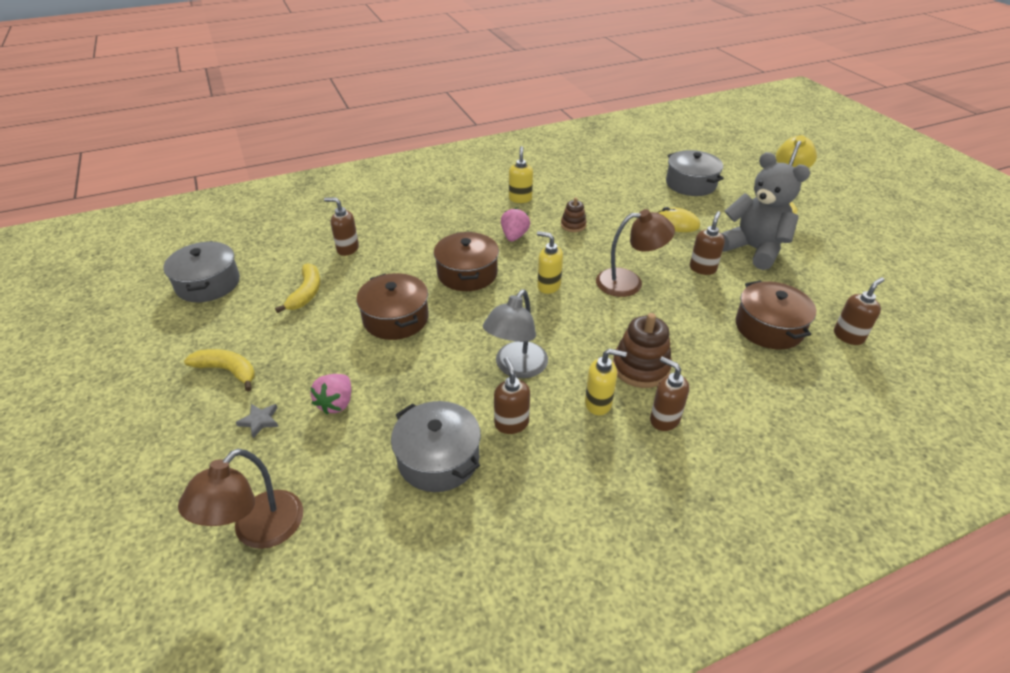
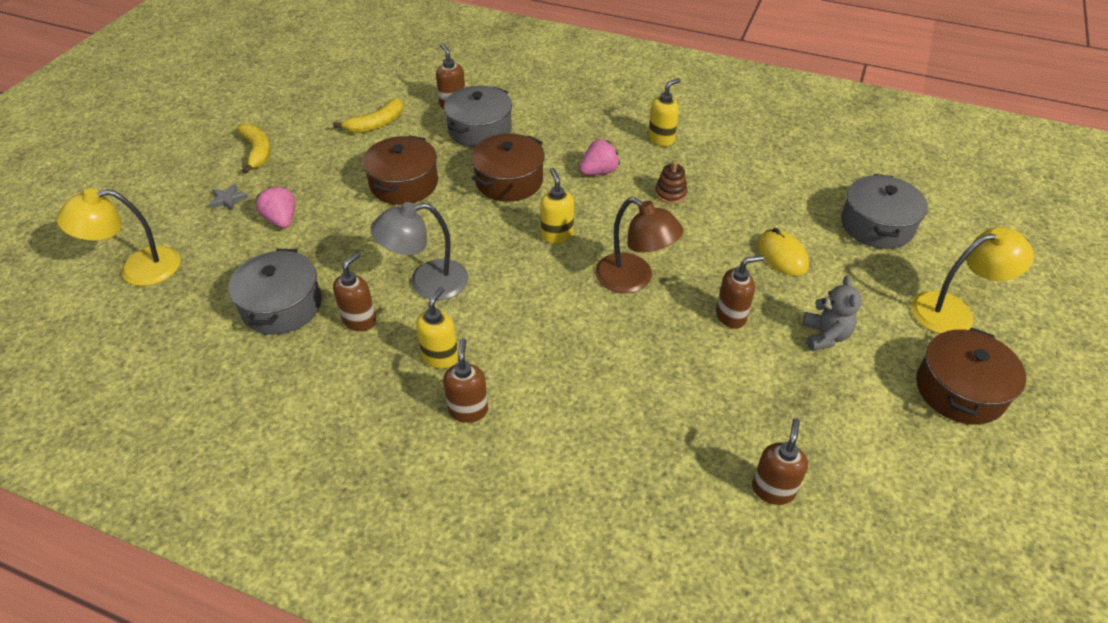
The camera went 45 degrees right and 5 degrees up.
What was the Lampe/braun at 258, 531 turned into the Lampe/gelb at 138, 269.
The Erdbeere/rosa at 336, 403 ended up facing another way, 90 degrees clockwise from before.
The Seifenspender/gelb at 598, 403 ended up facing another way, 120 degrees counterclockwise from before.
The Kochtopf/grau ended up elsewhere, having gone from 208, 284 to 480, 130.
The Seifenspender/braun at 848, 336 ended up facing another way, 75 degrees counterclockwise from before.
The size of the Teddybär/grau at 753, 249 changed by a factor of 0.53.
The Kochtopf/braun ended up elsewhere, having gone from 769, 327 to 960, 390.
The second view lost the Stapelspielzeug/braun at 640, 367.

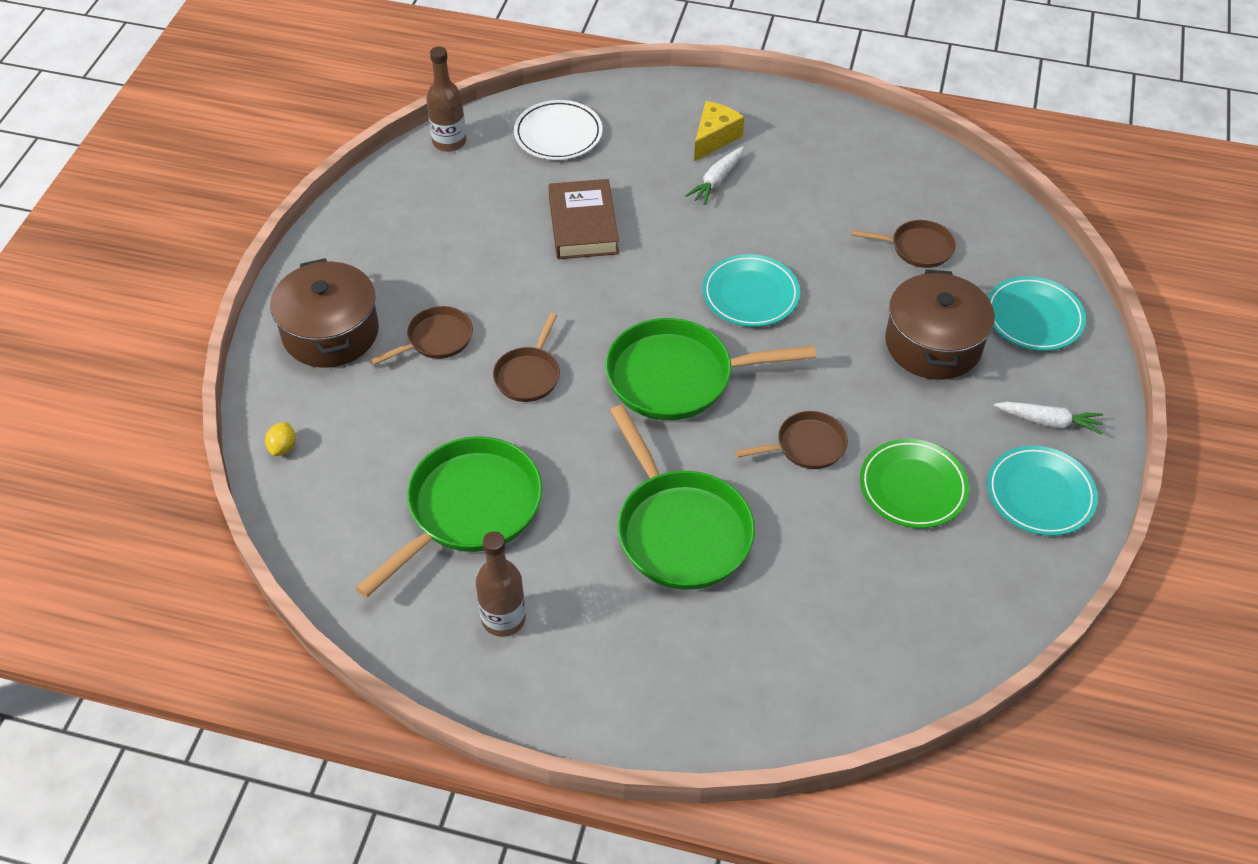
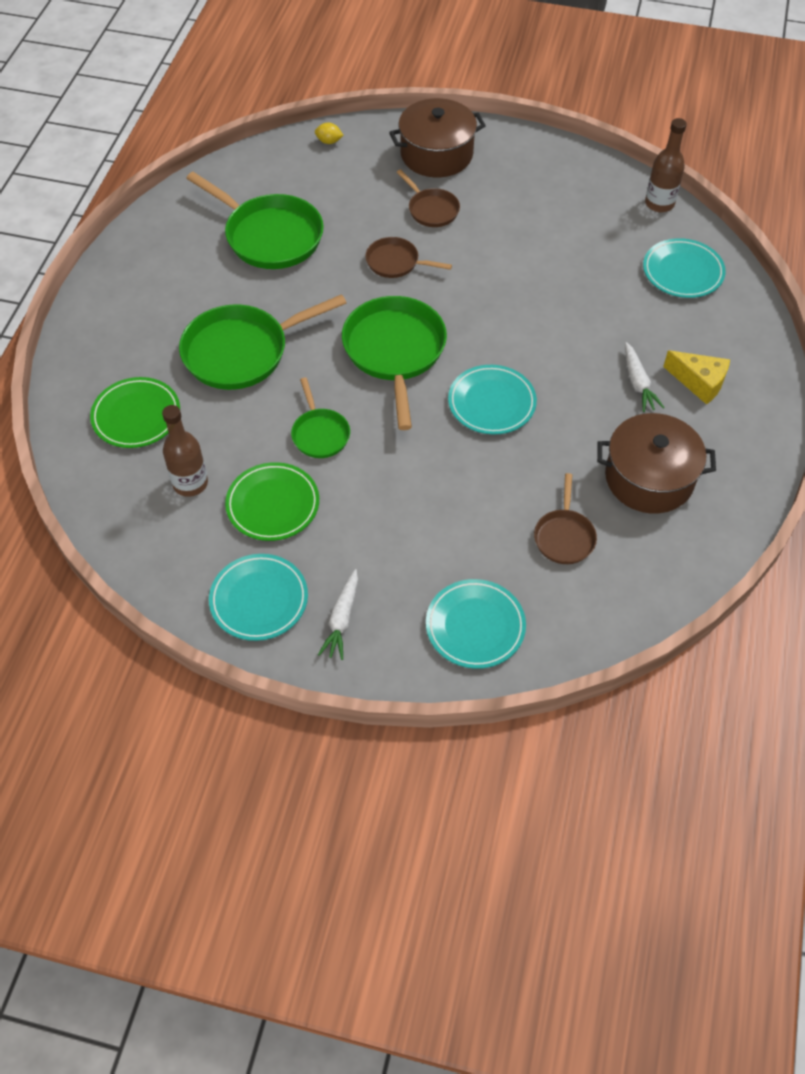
The camera went 90 degrees right and 5 degrees up.
The second view gained the Teller/grün at 136, 416.
The Flasche/braun ended up elsewhere, having gone from 503, 619 to 190, 483.
What was the Pfanne/braun at 806, 446 turned into the Pfanne/grün at 319, 433.
The Kochtopf/braun ended up elsewhere, having gone from 933, 344 to 649, 478.
The Karotte/weiß at 717, 181 ended up facing another way, 135 degrees counterclockwise from before.
What was the Teller/weiß at 558, 134 turned into the Teller/türkis at 682, 272.
The second view lost the Buch/braun at 583, 225.

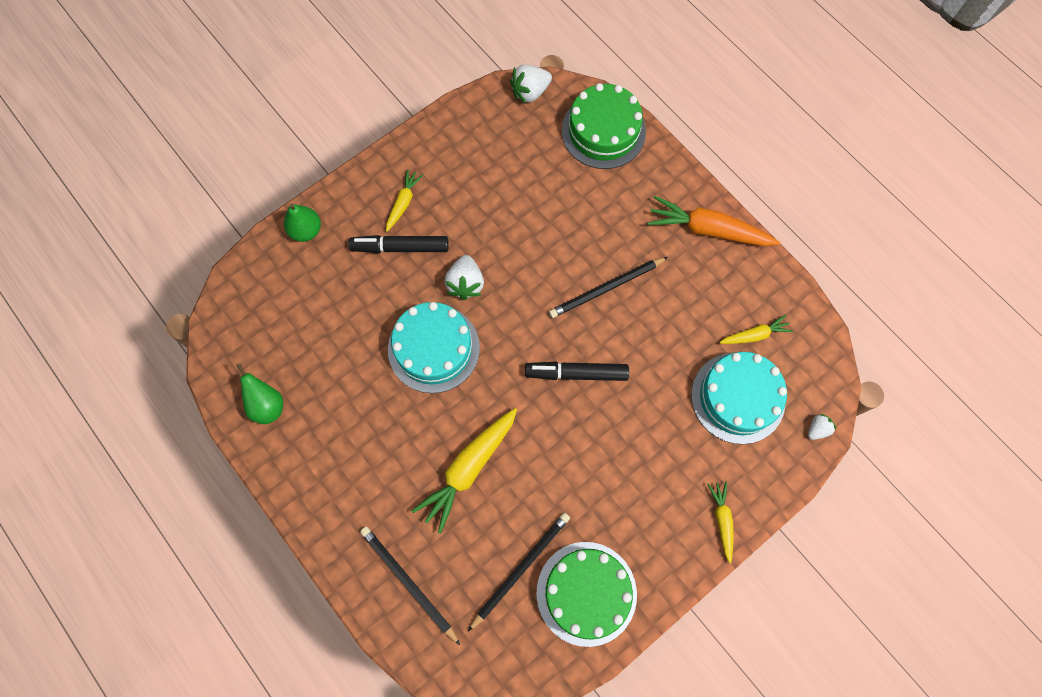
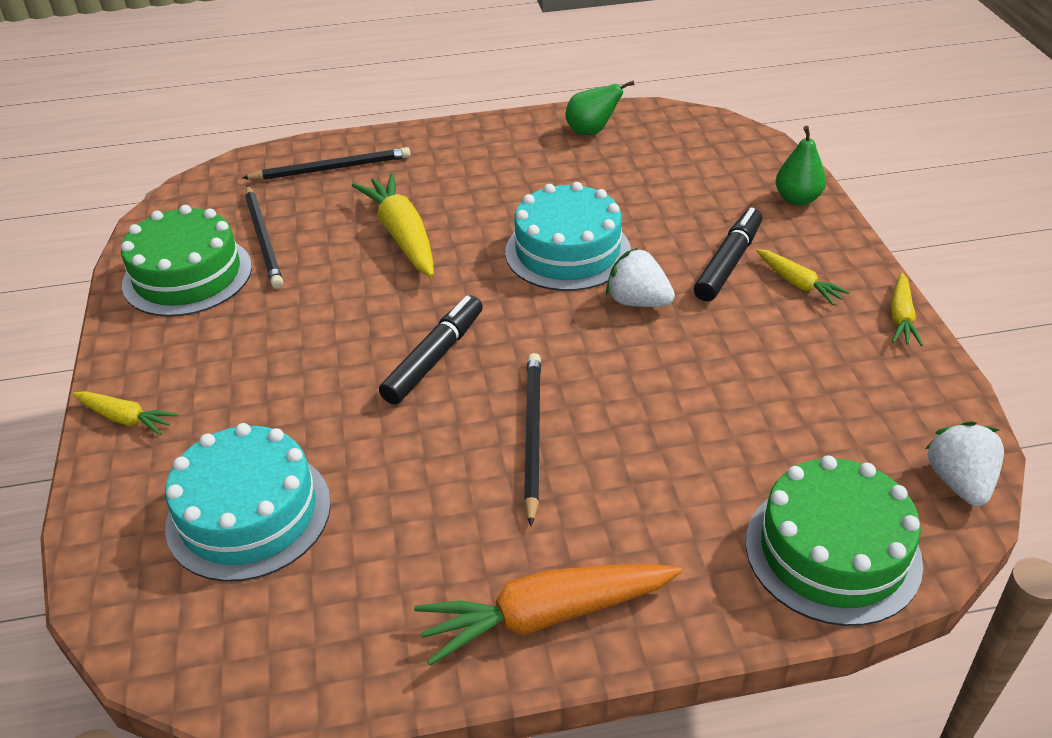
The camera went 120 degrees right and 30 degrees down.
The Karotte/orange at 708, 230 ended up facing another way, 150 degrees counterclockwise from before.
The Karotte/gelb ended up elsewhere, having gone from 755, 335 to 901, 317.
The second view lost the Erdbeere/weiß at 817, 429.

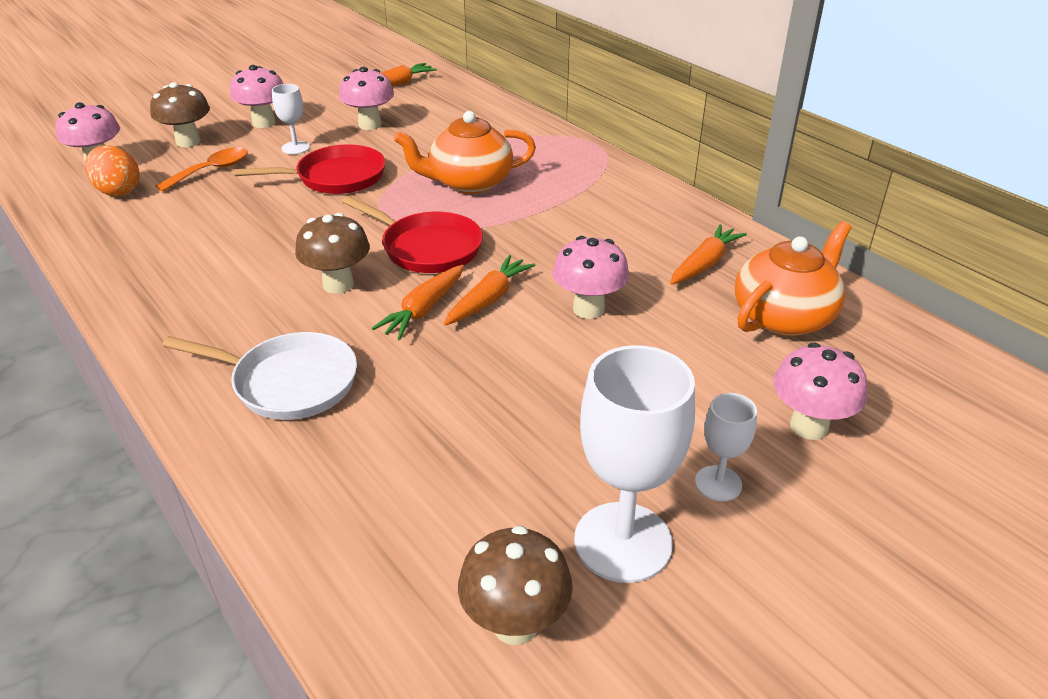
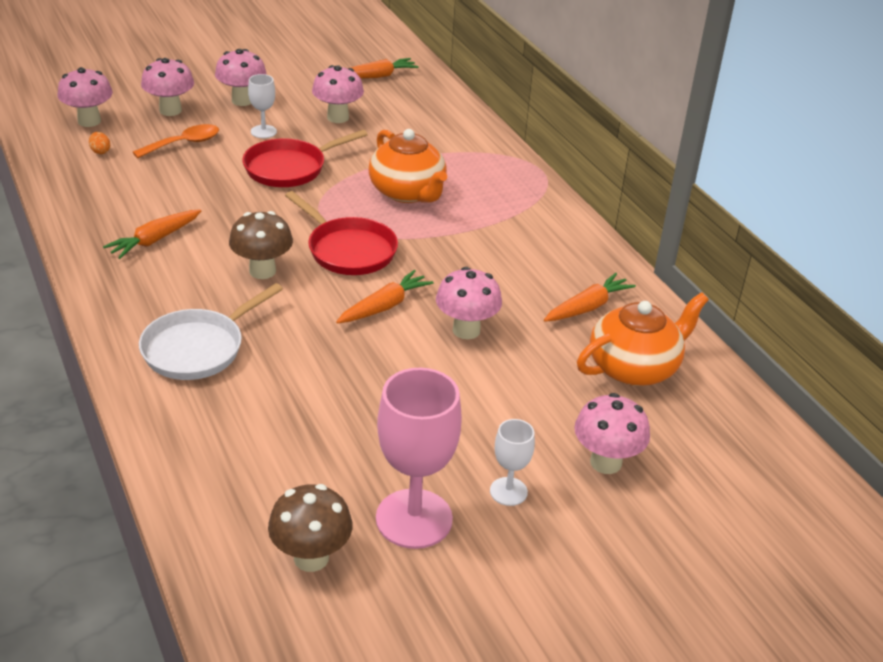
The camera went 10 degrees right and 0 degrees up.
The size of the Ei/orange at 118, 191 changed by a factor of 0.49.
The Karotte/orange ended up elsewhere, having gone from 423, 310 to 155, 240.
The Pfanne/weiß at 288, 382 ended up facing another way, 105 degrees clockwise from before.
What was the Pilz/braun at 188, 142 turned into the Pilz/rosa at 170, 110.
The Pfanne/rot at 335, 177 ended up facing another way, 150 degrees clockwise from before.
The Teekanne/orange at 469, 183 ended up facing another way, 120 degrees counterclockwise from before.
What was the Kelch/weiß at 623, 542 turned into the Kelch/rosa at 414, 519.

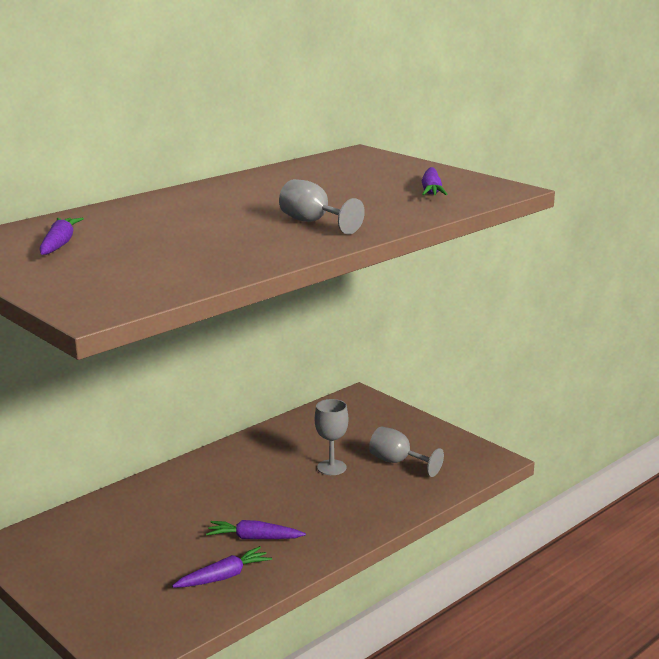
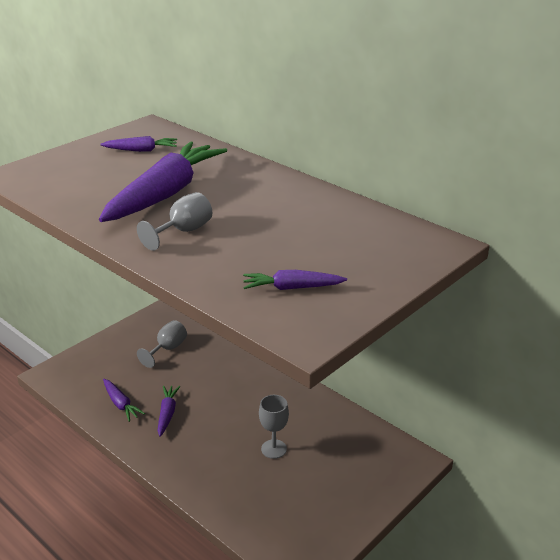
The camera went 85 degrees right and 10 degrees up.
The second view gained the Karotte/lila at 165, 194.
The Kelch/grau ended up elsewhere, having gone from 398, 462 to 167, 349.

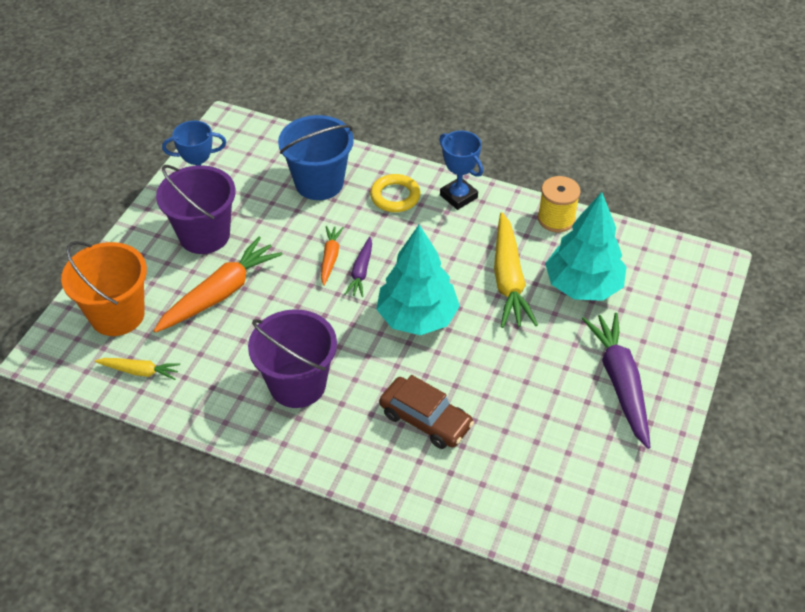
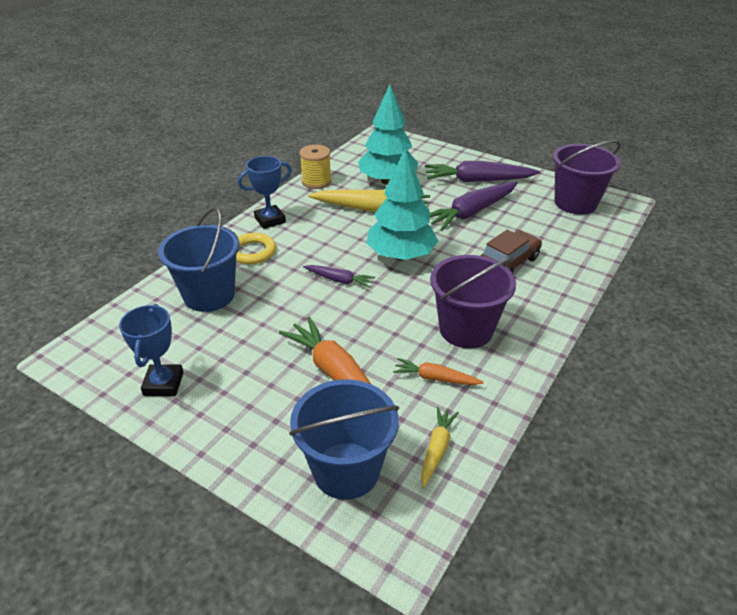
The camera went 80 degrees left and 10 degrees down.
What was the Eimer/orange at 117, 315 turned into the Eimer/blau at 346, 470.
The Karotte/orange ended up elsewhere, having gone from 330, 258 to 435, 378.
The second view gained the Karotte/lila at 471, 212.
The Eimer/lila ended up elsewhere, having gone from 204, 235 to 575, 203.

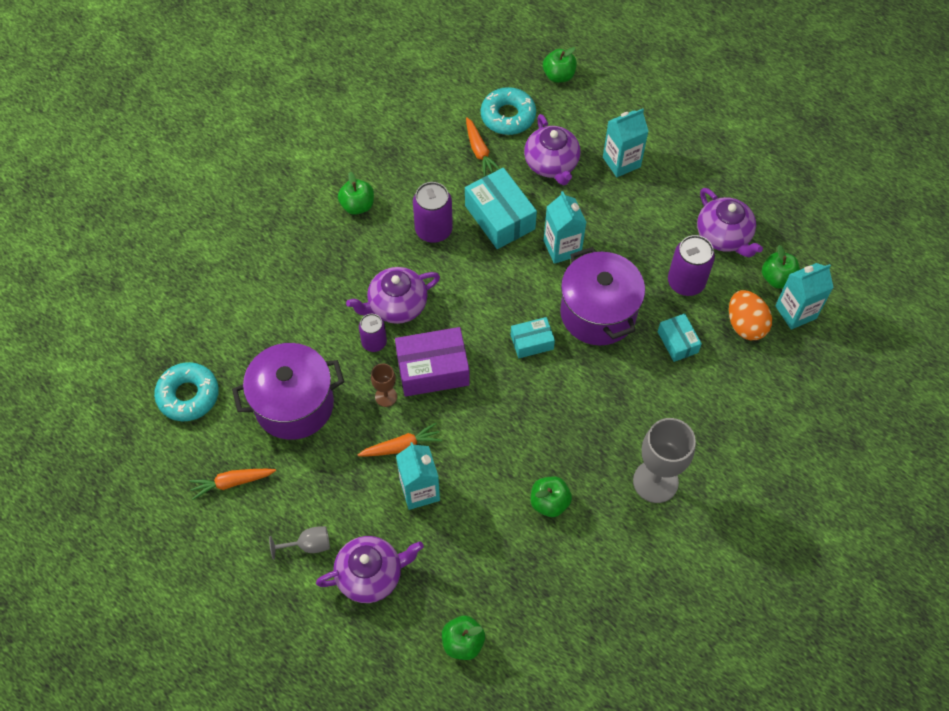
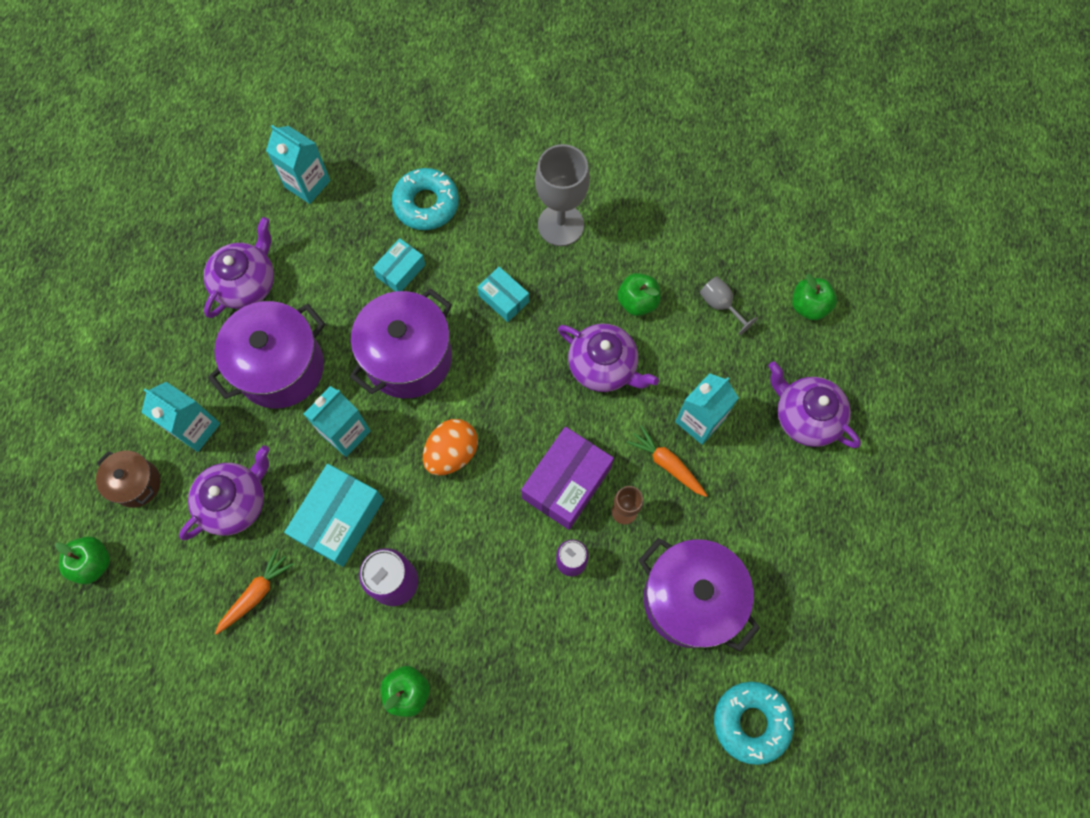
The camera went 120 degrees left and 10 degrees up.
The second view gained the Kochtopf/braun at 136, 484.
The second view gained the Kochtopf/lila at 280, 367.
The Donut/türkis ended up elsewhere, having gone from 508, 116 to 426, 204.
The Ei/orange ended up elsewhere, having gone from 745, 325 to 452, 453.
The Schachtel/türkis ended up elsewhere, having gone from 532, 342 to 503, 299.
The Schachtel/lila at 432, 369 ended up facing another way, 75 degrees clockwise from before.
The Teekanne/lila ended up elsewhere, having gone from 396, 305 to 603, 366.
The Kelch/grau ended up elsewhere, having gone from 308, 545 to 720, 305.
The second view lost the Karotte/orange at 232, 482.
The second view lost the Dose/lila at 686, 282.
The second view lost the Apfel/grün at 777, 278.

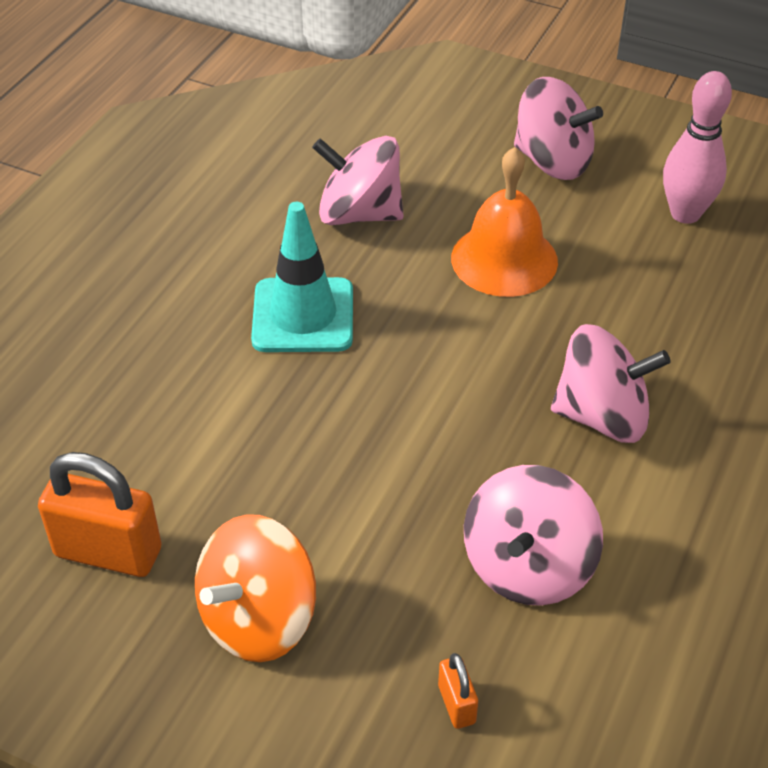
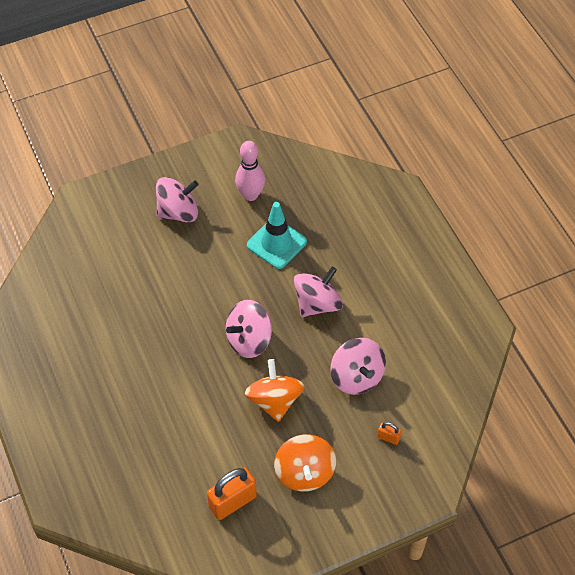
The camera went 50 degrees left and 10 degrees up.
The Kreisel/rosa ended up elsewhere, having gone from 359, 214 to 249, 340.
The second view gained the Kreisel/orange at 274, 400.
The Leitkegel/türkis ended up elsewhere, having gone from 303, 316 to 276, 243.
The second view lost the Glocke/orange at 504, 259.

